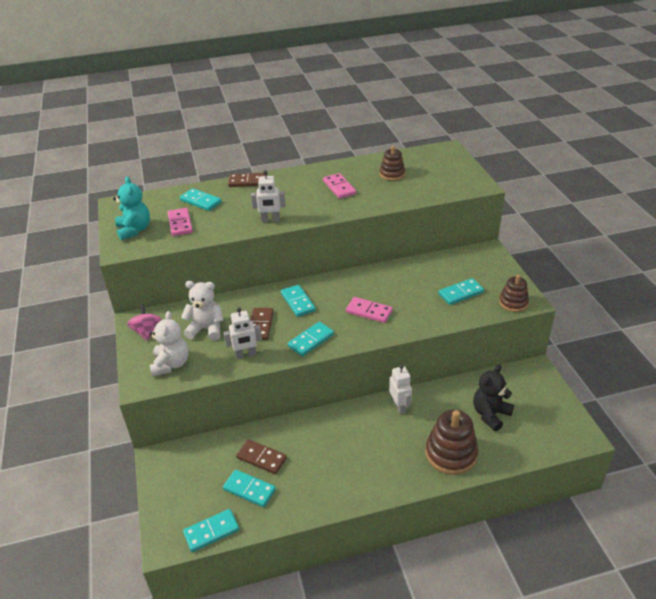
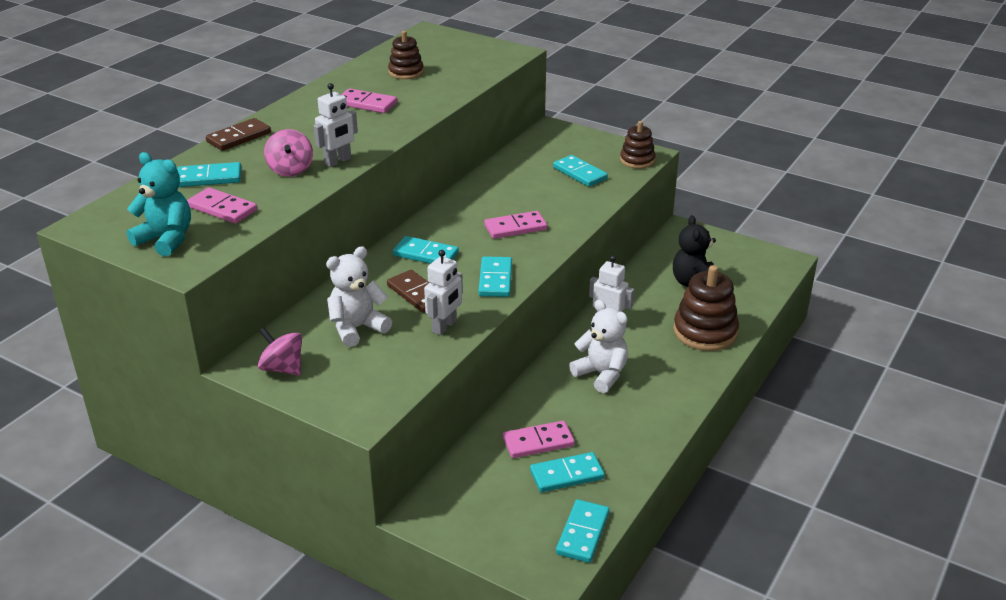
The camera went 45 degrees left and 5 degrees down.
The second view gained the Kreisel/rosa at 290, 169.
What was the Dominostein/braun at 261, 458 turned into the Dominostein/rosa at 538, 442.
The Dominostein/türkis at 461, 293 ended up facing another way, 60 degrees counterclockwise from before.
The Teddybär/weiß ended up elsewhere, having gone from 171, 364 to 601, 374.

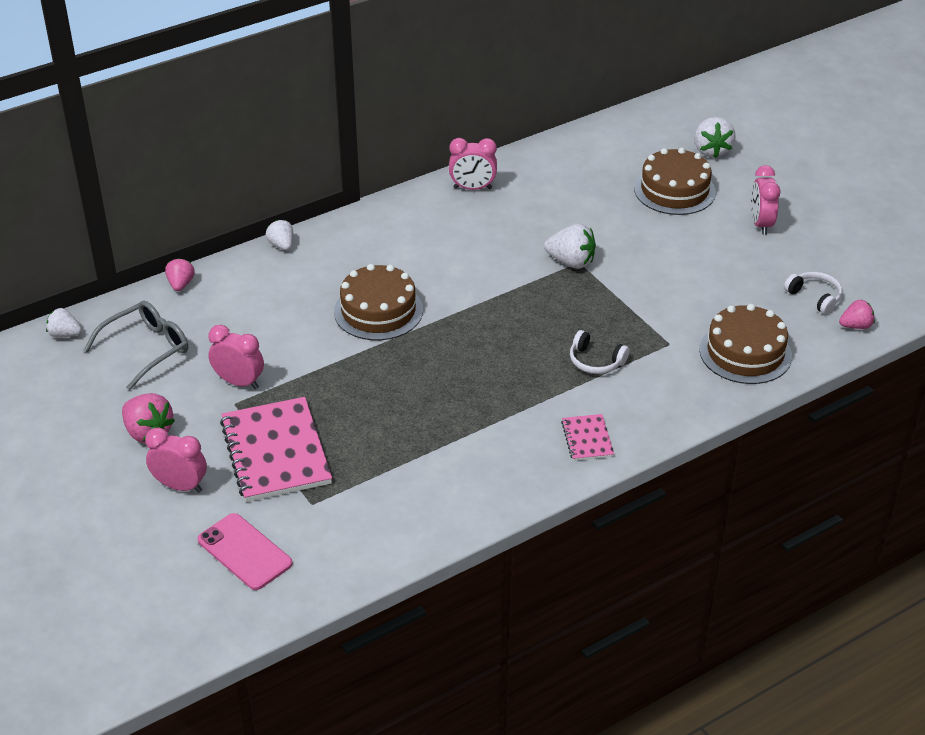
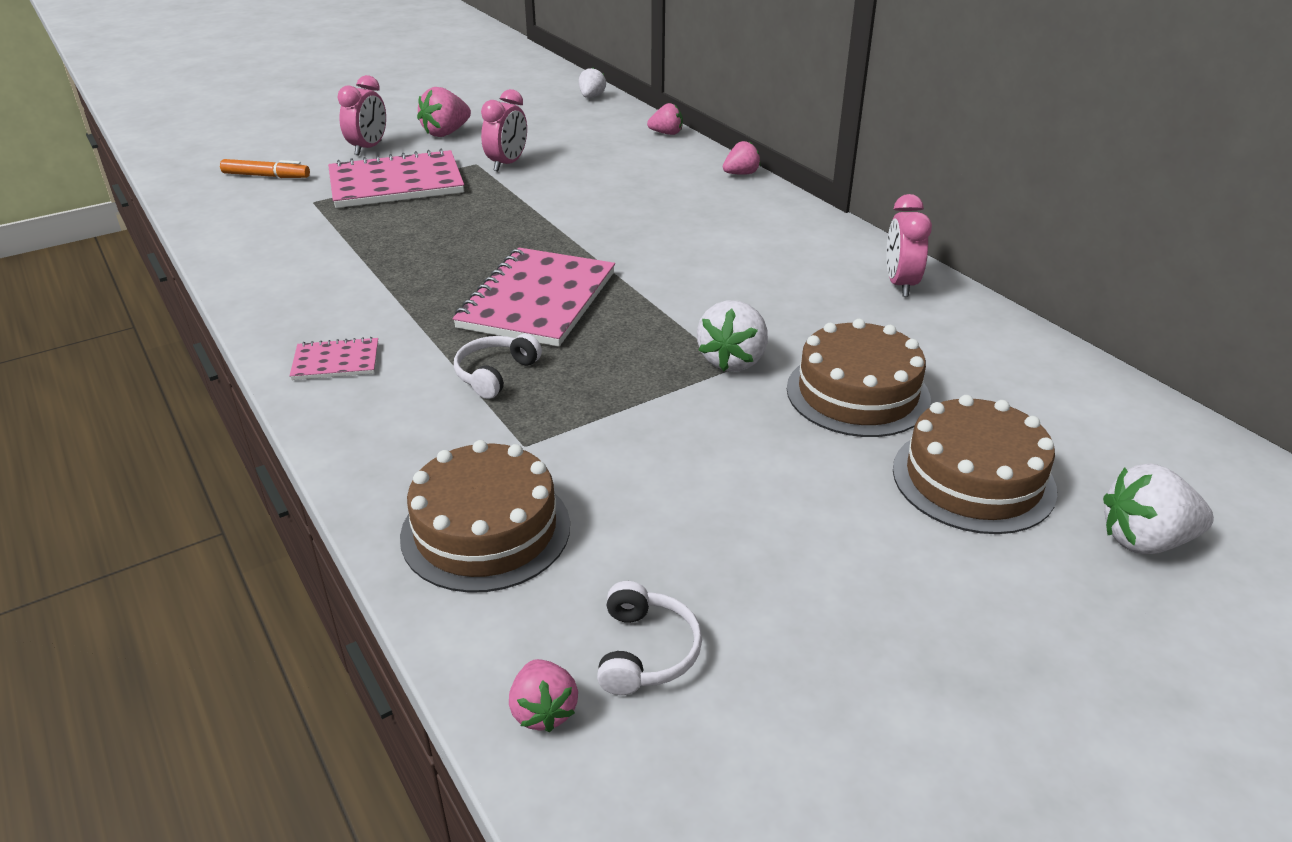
The camera went 90 degrees right and 5 degrees down.
Where the Handy/rosa stood at 244, 552, the Filzstift/orange came to stand at 266, 176.
The second view gained the Notizbuch/rosa at 537, 300.
The Kopfhörer/weiß at 815, 297 ended up facing another way, 45 degrees counterclockwise from before.
What was the Erdbeere/weiß at 281, 245 turned into the Erdbeere/rosa at 741, 174.
The Kuchen/braun ended up elsewhere, having gone from 378, 311 to 857, 393.
The second view lost the Brille/grau at 146, 349.
The second view lost the Wecker/rosa at 761, 224.

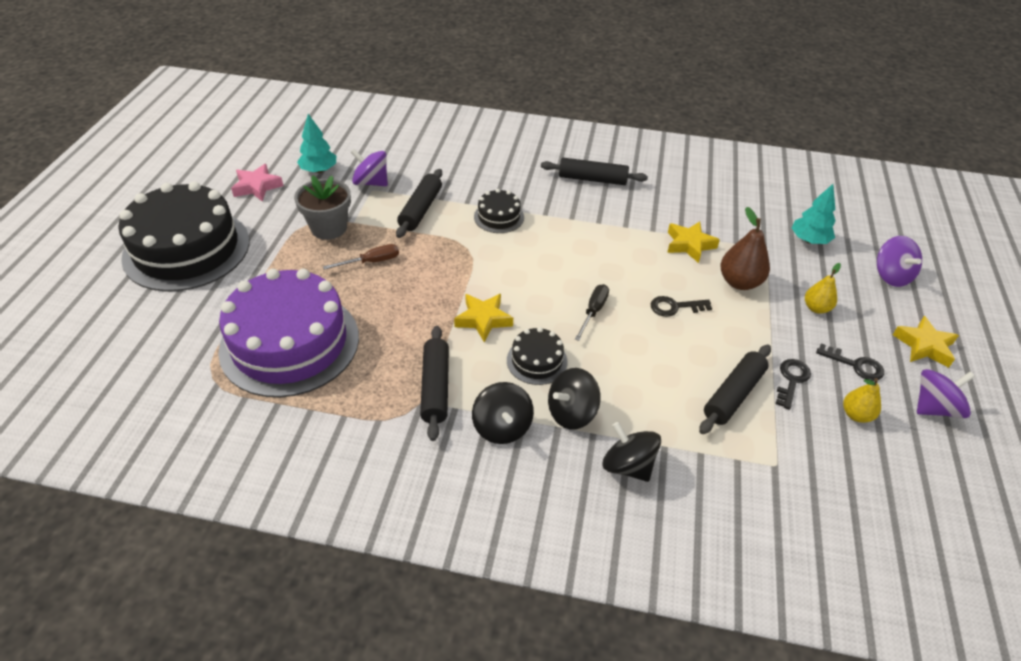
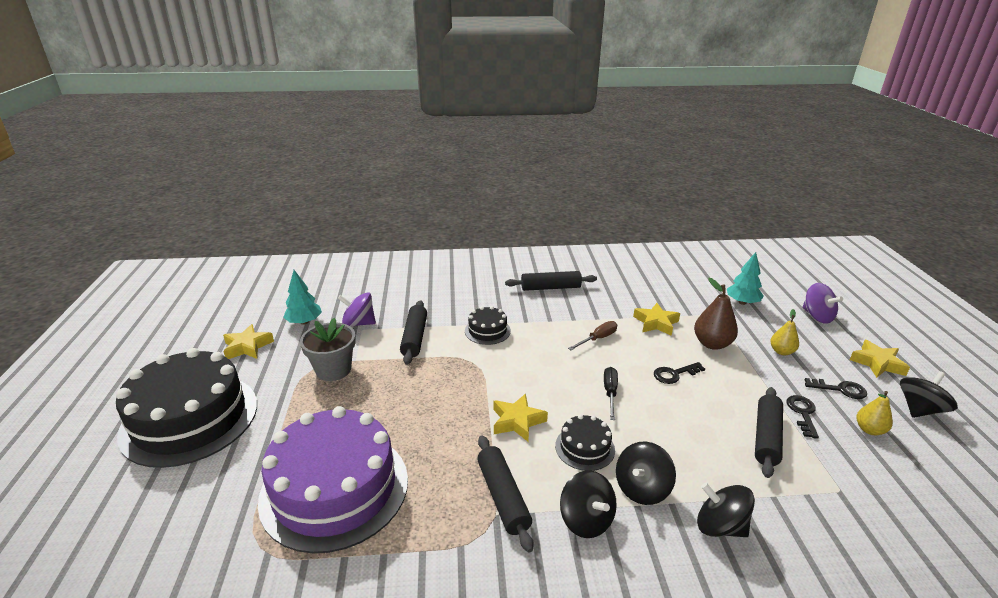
The camera went 15 degrees left and 15 degrees down.
What was the Stern/rosa at 257, 187 turned into the Stern/gelb at 247, 346.
The Schraubenzieher/braun ended up elsewhere, having gone from 371, 262 to 598, 339.
What was the Kreisel/lila at 934, 407 turned into the Kreisel/schwarz at 919, 409.

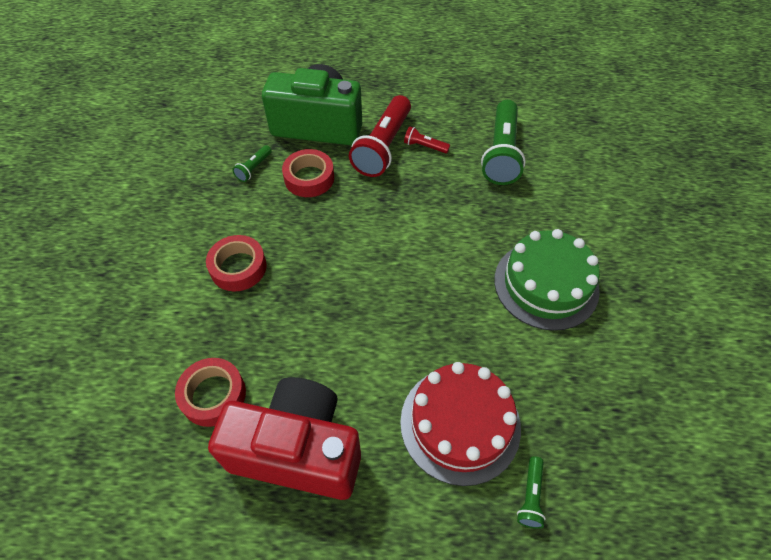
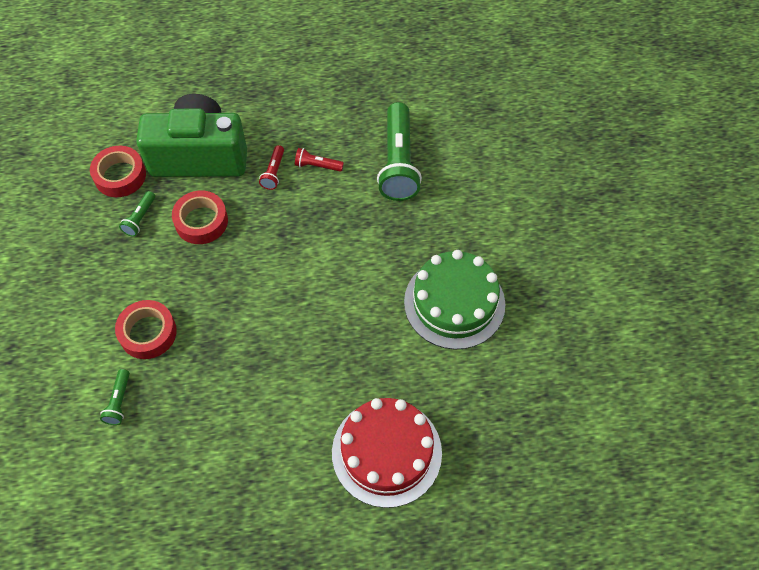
The camera went 10 degrees left and 5 degrees up.
The Klebeband/rot ended up elsewhere, having gone from 213, 395 to 120, 176.
The Taschenlampe/grün ended up elsewhere, having gone from 530, 496 to 119, 401.
The size of the Taschenlampe/rot at 383, 147 changed by a factor of 0.45.
The second view lost the Kamera/rot at 298, 450.

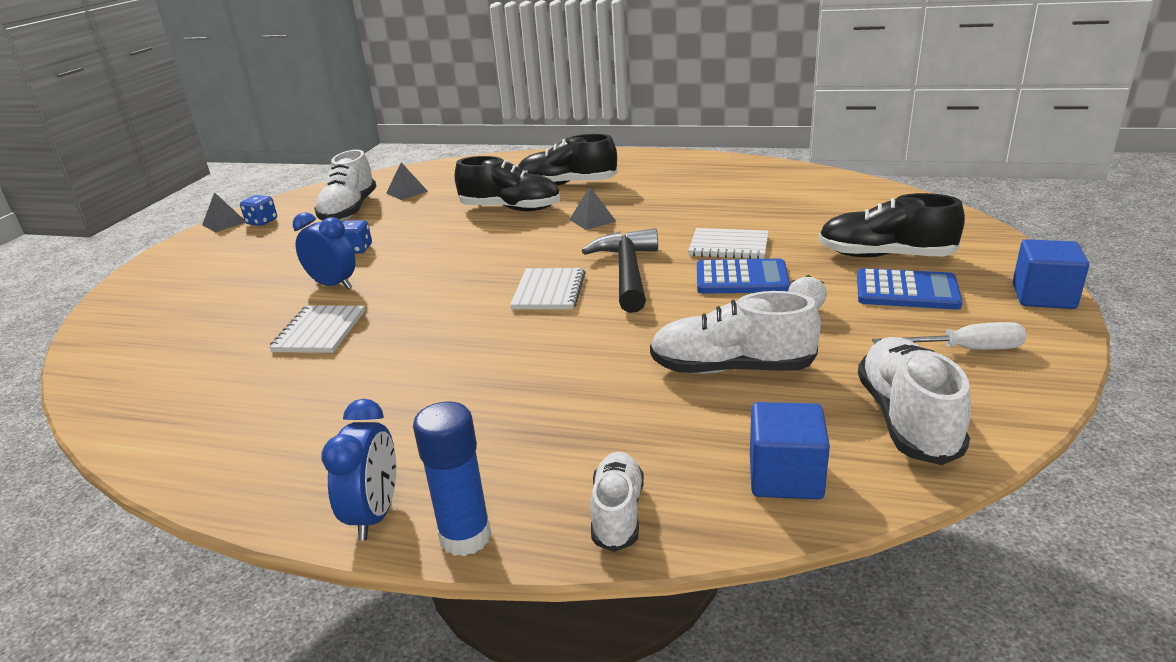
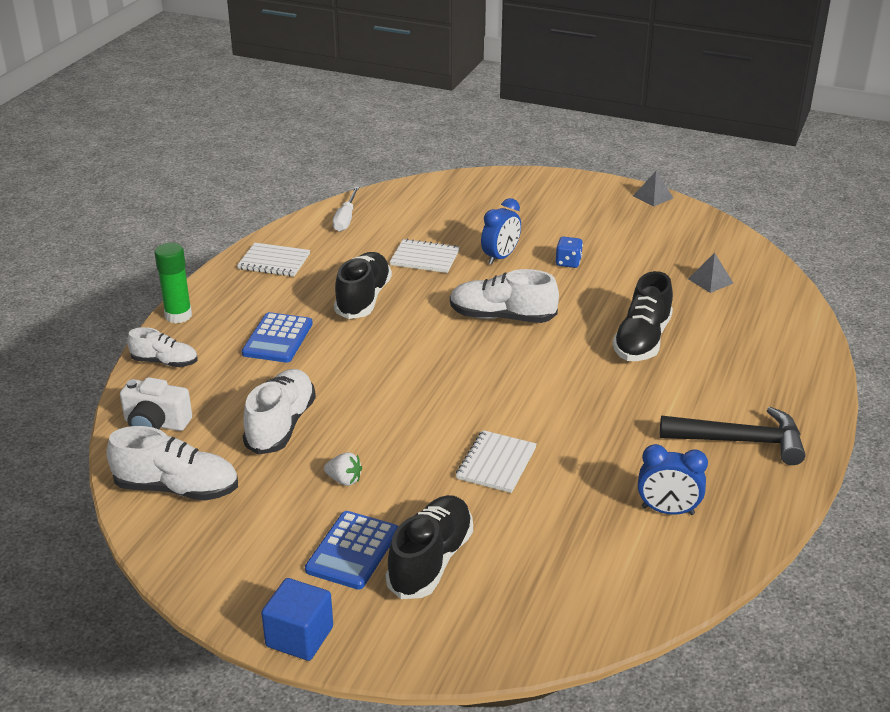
The camera went 95 degrees right and 5 degrees up.
Where the Kubus/blau stood at 785, 477, the Kamera/weiß came to stand at 156, 424.
What was the Klebestift/blau at 465, 537 turned into the Klebestift/grün at 178, 316.
The Notizbuch/weiß ended up elsewhere, having gone from 549, 291 to 274, 261.
The Taschenrechner/blau ended up elsewhere, having gone from 741, 278 to 277, 339.
The Schraubenzieher/weiß ended up elsewhere, having gone from 964, 349 to 346, 219.
The Schuh/schwarz ended up elsewhere, having gone from 567, 185 to 363, 299.
The Schuh/weiß ended up elsewhere, having gone from 349, 211 to 502, 317.
The Wecker/blau ended up elsewhere, having gone from 375, 514 to 667, 510.
The Hammer/schwarz ended up elsewhere, having gone from 627, 272 to 741, 441.
The second view lost the Spielwürfel/blau at 262, 222.
The second view lost the Pyramide/grau at 592, 220.

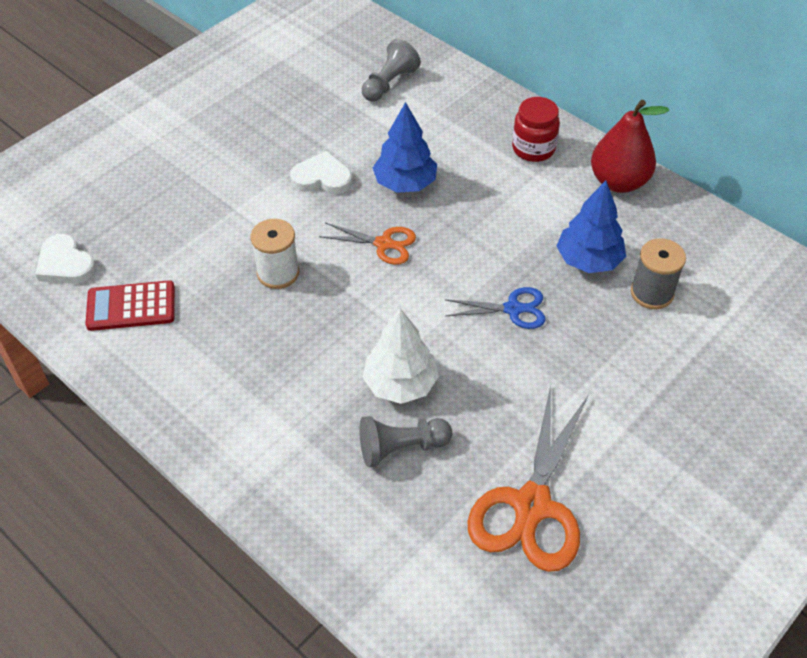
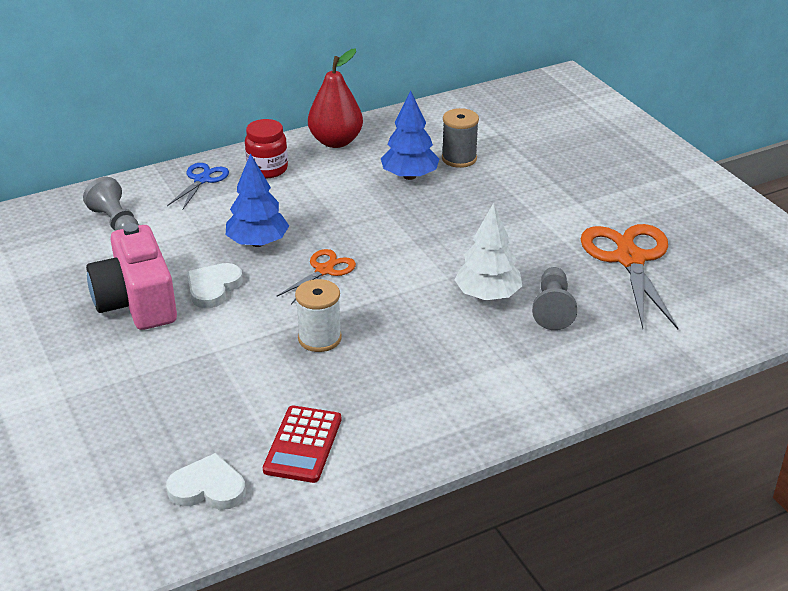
The camera went 70 degrees left and 15 degrees down.
The second view gained the Kamera/rosa at 137, 302.
The Herz/weiß at 65, 264 ended up facing another way, 150 degrees counterclockwise from before.
The Schere/blau ended up elsewhere, having gone from 513, 309 to 202, 180.
The Schere/orange at 532, 505 ended up facing another way, 135 degrees counterclockwise from before.

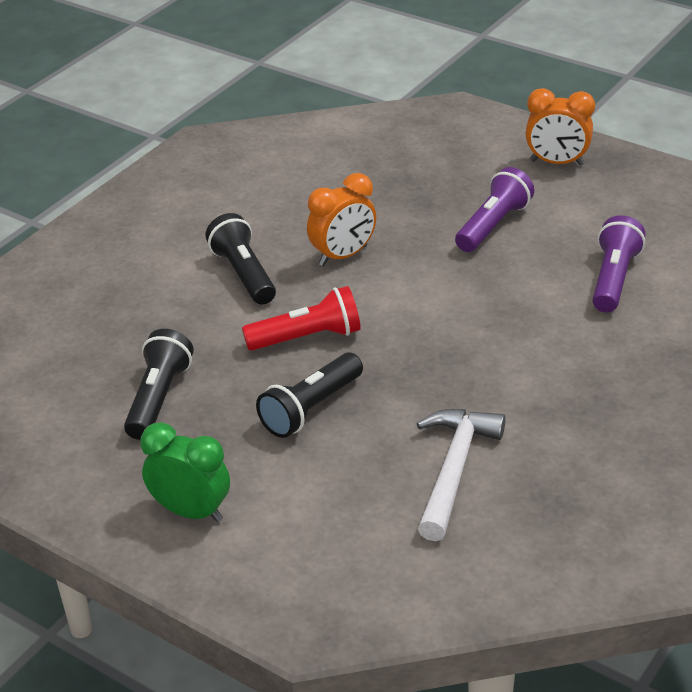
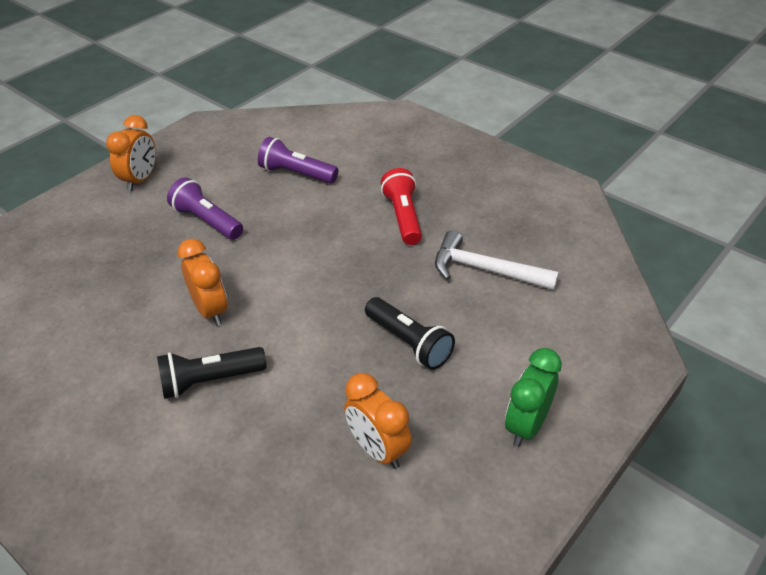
The camera went 85 degrees left and 5 degrees up.
Where the Taschenlampe/schwarz stood at 159, 398, the Wecker/orange came to stand at 377, 449.
The Taschenlampe/rot ended up elsewhere, having gone from 308, 337 to 403, 217.

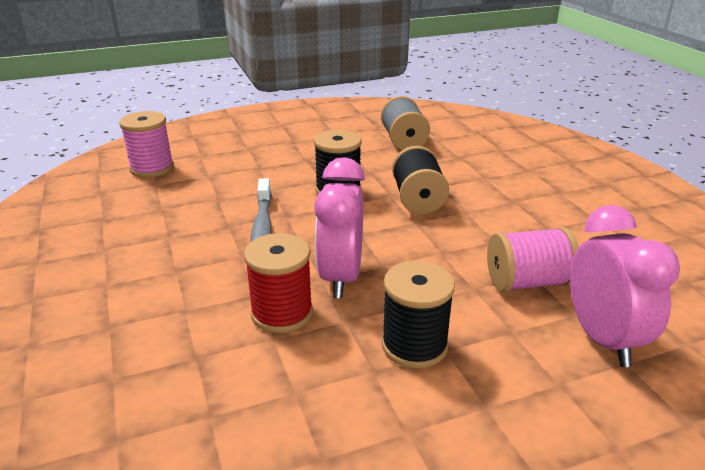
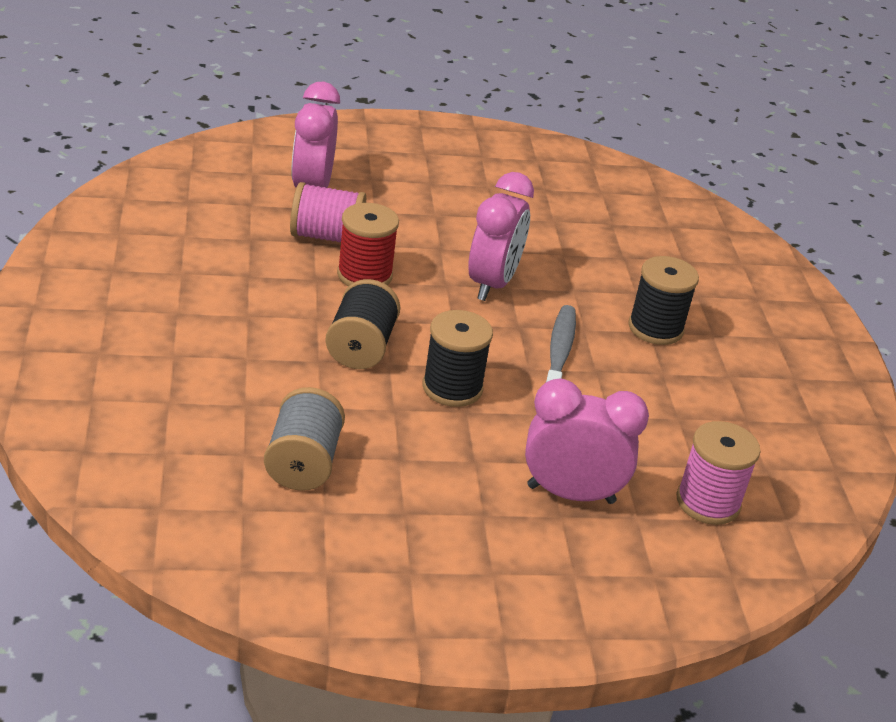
The camera went 170 degrees left and 5 degrees up.
The Garnrolle/rot ended up elsewhere, having gone from 282, 313 to 364, 275.
The second view gained the Wecker/rosa at 571, 494.
The Garnrolle/schwarz ended up elsewhere, having gone from 414, 345 to 655, 328.

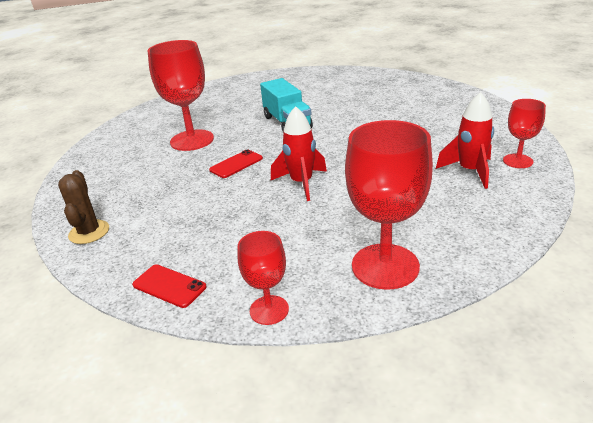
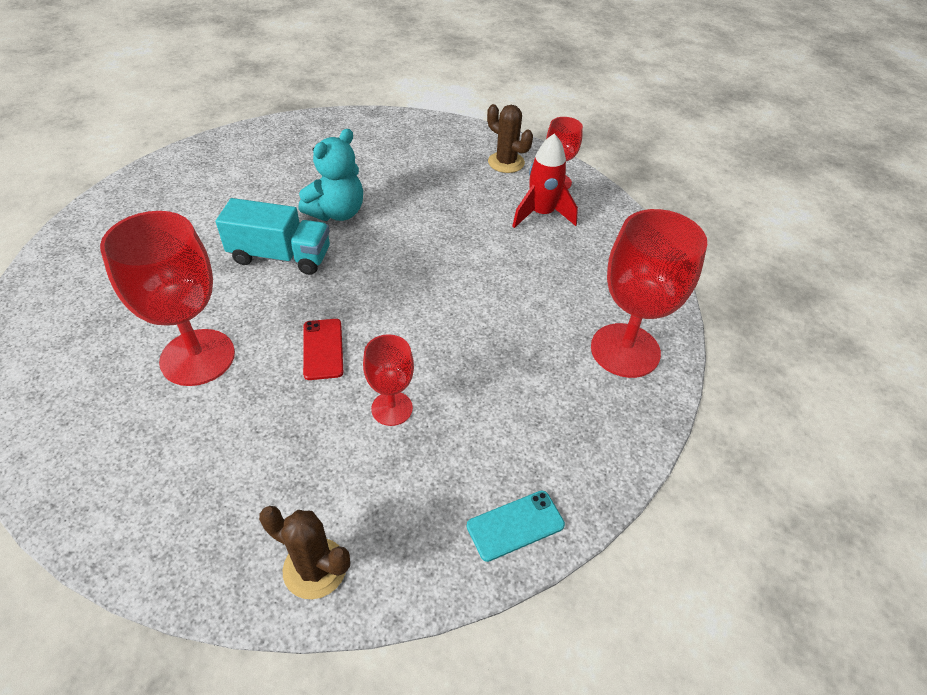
The camera went 60 degrees left and 15 degrees up.
The second view gained the Teddybär/türkis at 337, 212.
The Kelch/rot ended up elsewhere, having gone from 269, 310 to 392, 408.
What was the Handy/rot at 169, 286 turned into the Handy/türkis at 515, 525.
The second view gained the Kaktus/braun at 506, 162.
The second view lost the Rakete/rot at 301, 183.

